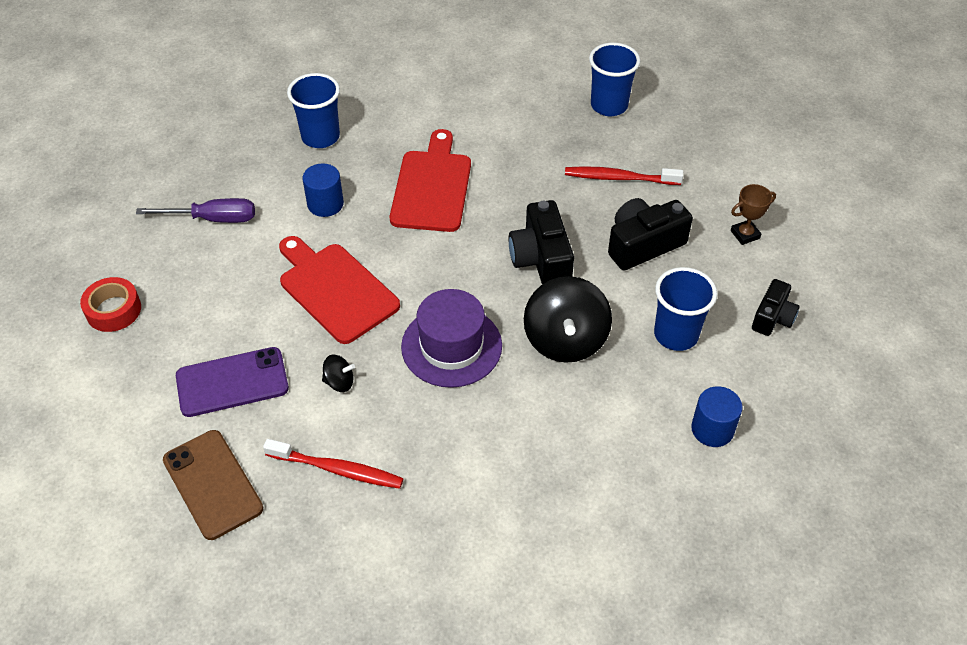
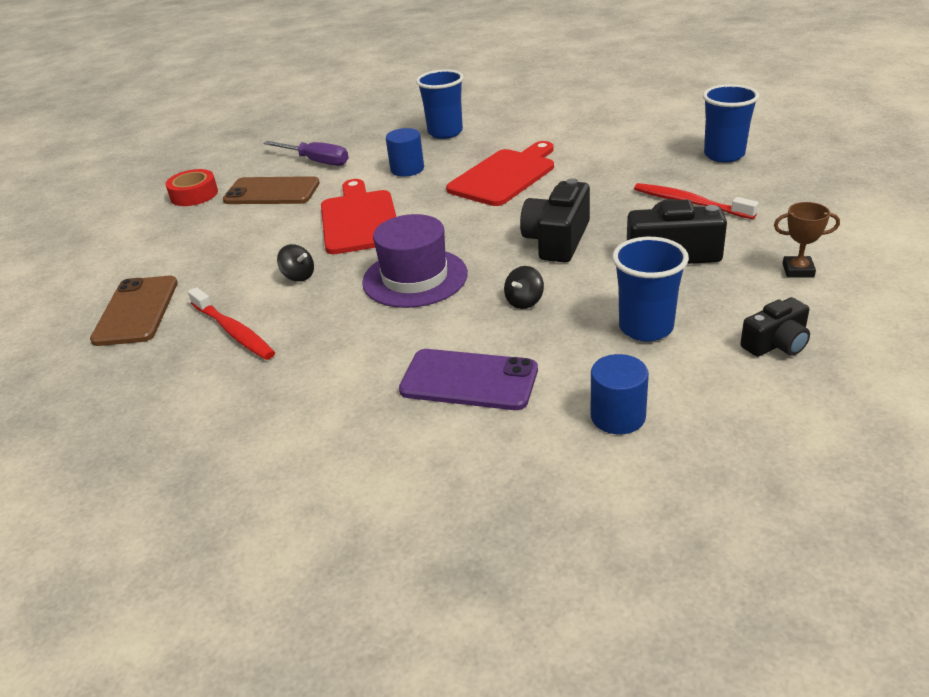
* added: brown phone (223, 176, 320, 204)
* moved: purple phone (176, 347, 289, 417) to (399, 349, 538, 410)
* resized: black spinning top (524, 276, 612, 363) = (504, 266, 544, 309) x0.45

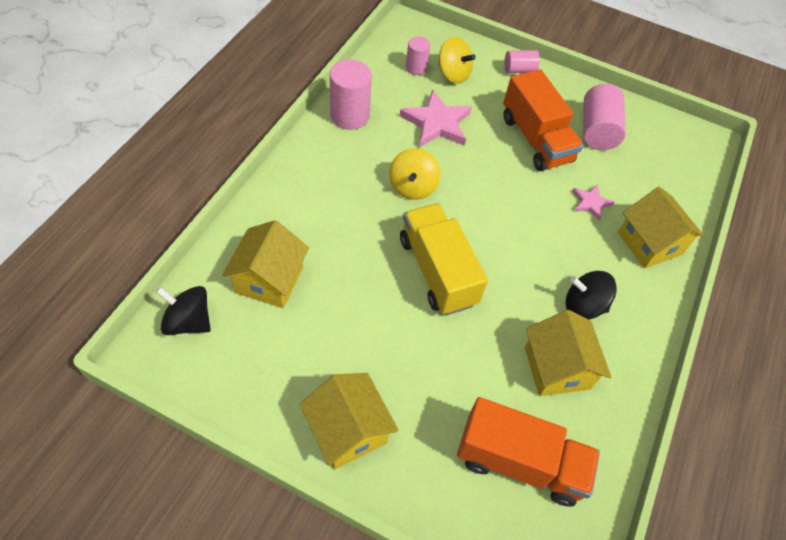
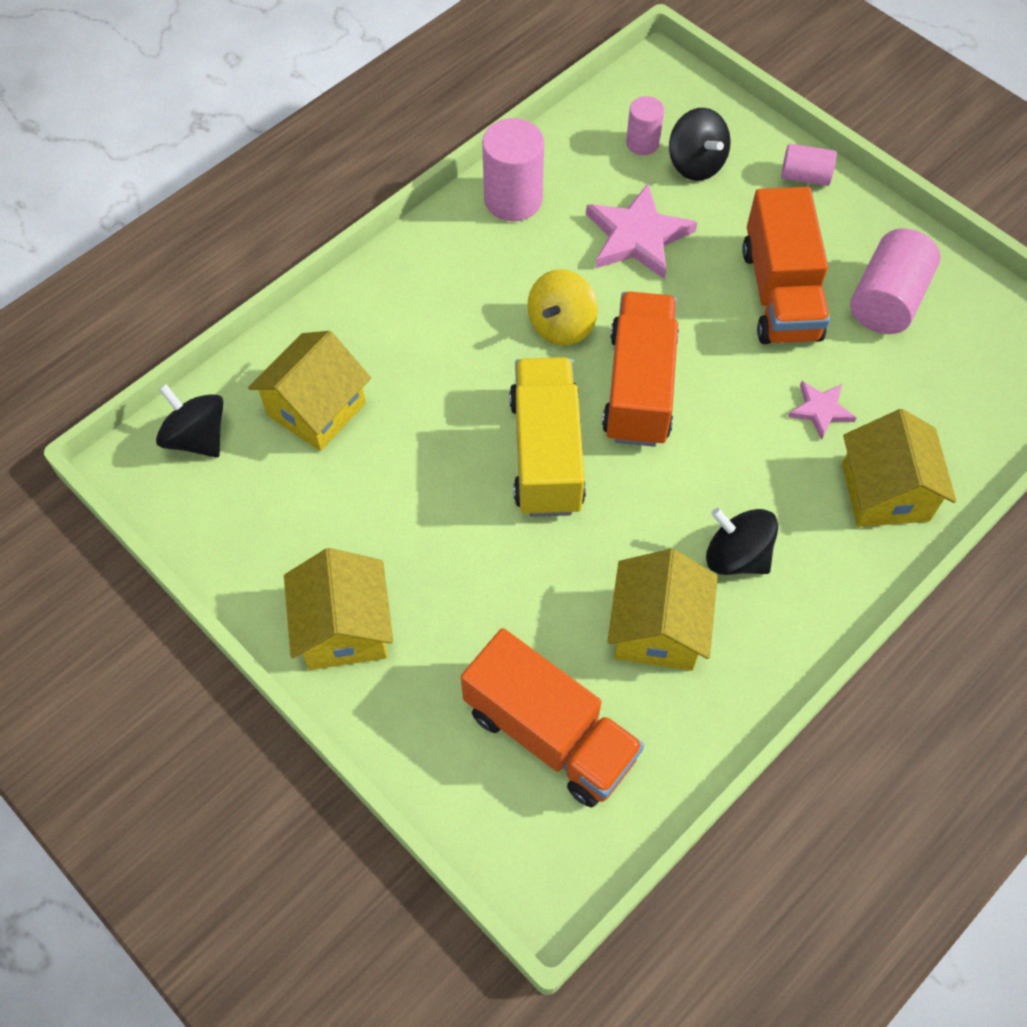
* added: orange truck (602, 292, 679, 447)
* recoloured: yellow spinning top (438, 37, 476, 84) to black spinning top (669, 108, 731, 181)

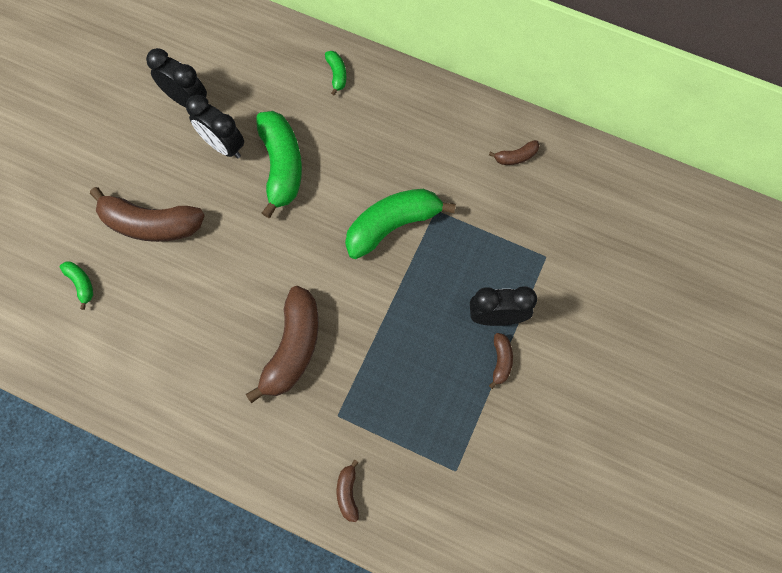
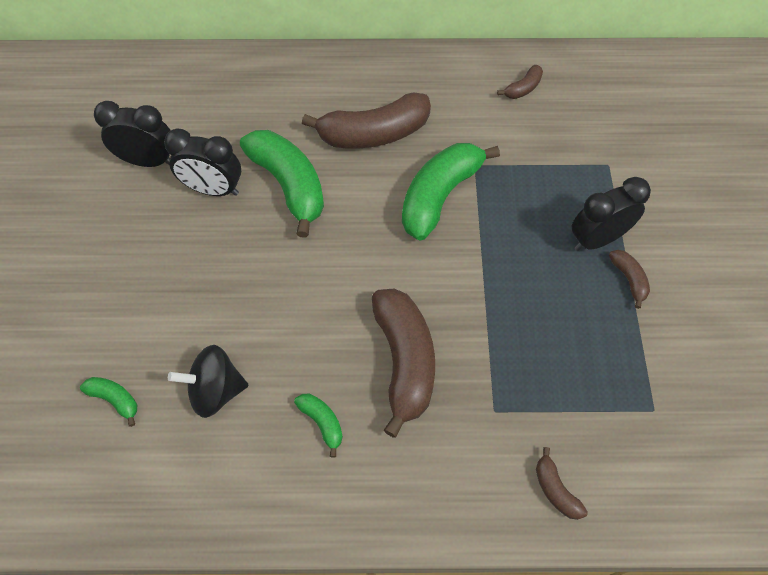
* added: black spinning top (168, 345, 249, 418)
* moved: brown banana (90, 187, 205, 242) to (302, 92, 431, 149)
* moved: green banana (325, 51, 346, 95) to (294, 394, 343, 457)

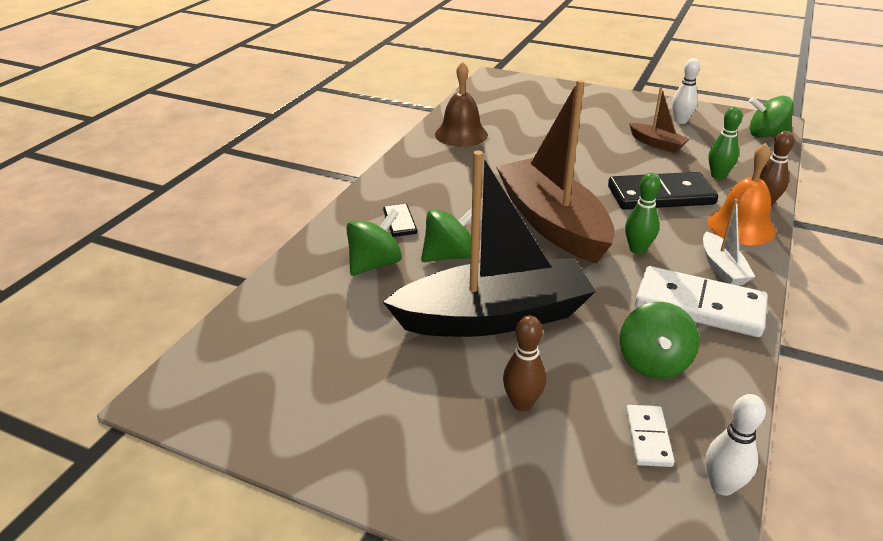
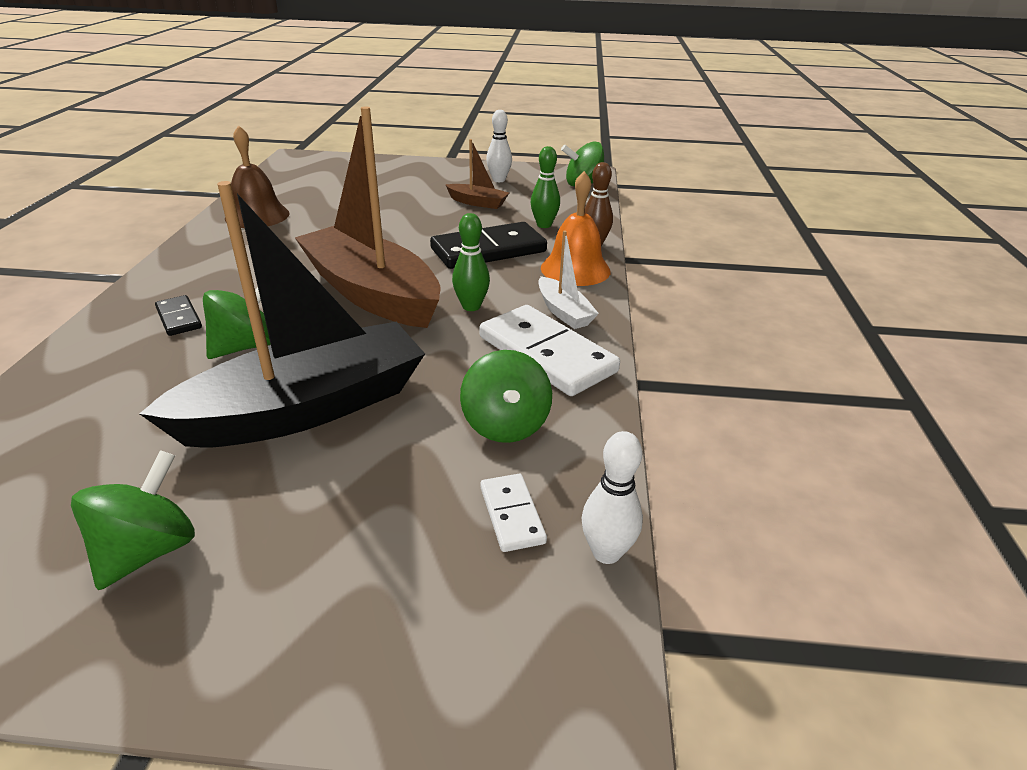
* removed: brown bowling pin (503, 315, 546, 411)
* moved: green spinning top (346, 209, 402, 276) to (71, 450, 195, 590)
* turned: white domino (635, 266, 768, 337) = (480, 305, 620, 396) 45 degrees clockwise

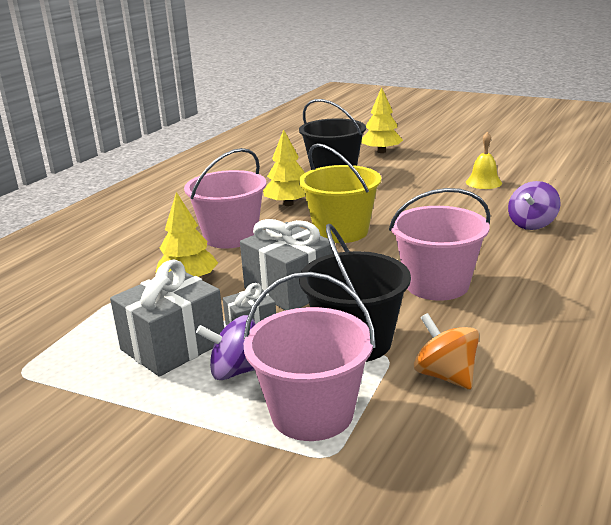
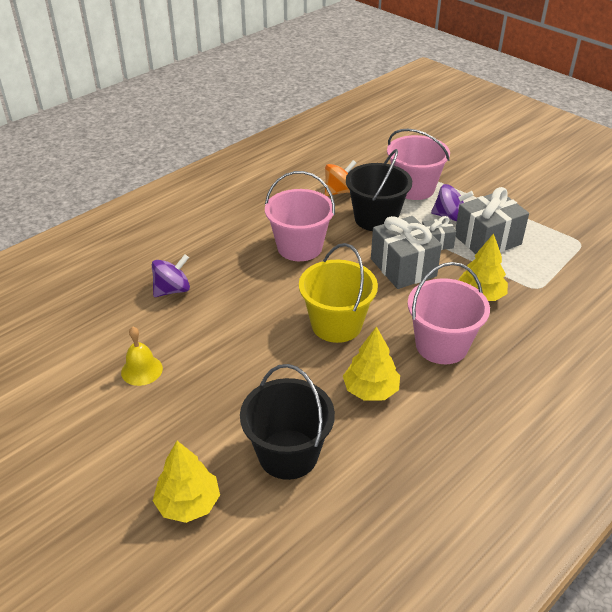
* turned: orange spinning top (414, 313, 479, 390) = (325, 160, 356, 196) 105 degrees counterclockwise

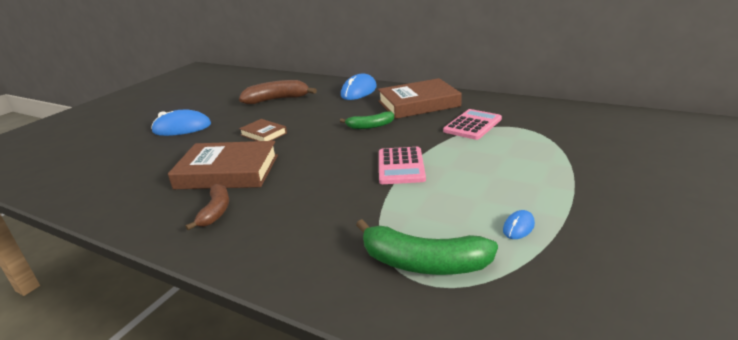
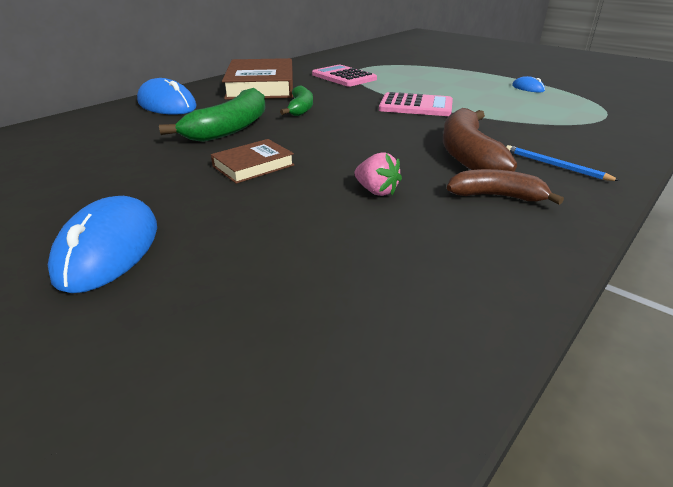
* added: blue pencil (506, 145, 620, 181)
* moved: brown banana (239, 80, 317, 104) to (443, 108, 517, 171)
* moved: green banana (356, 219, 498, 275) to (159, 88, 266, 142)
* replaced: brown book (168, 141, 278, 189) to pink strawberry (355, 152, 402, 196)

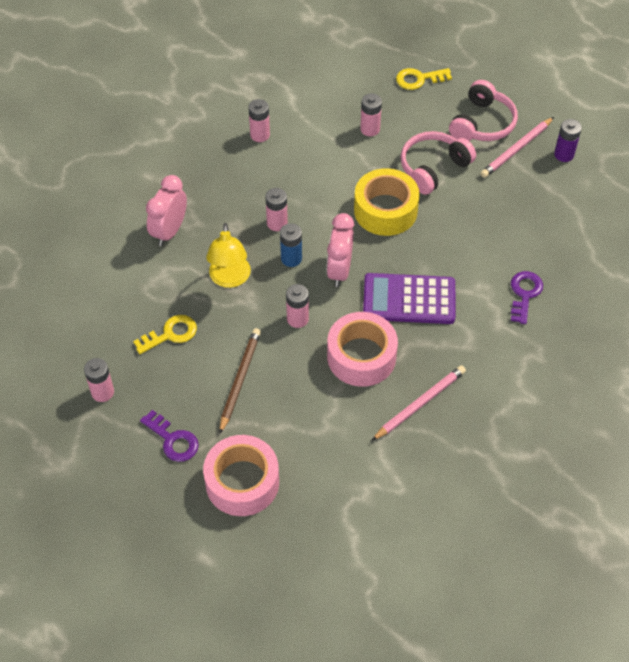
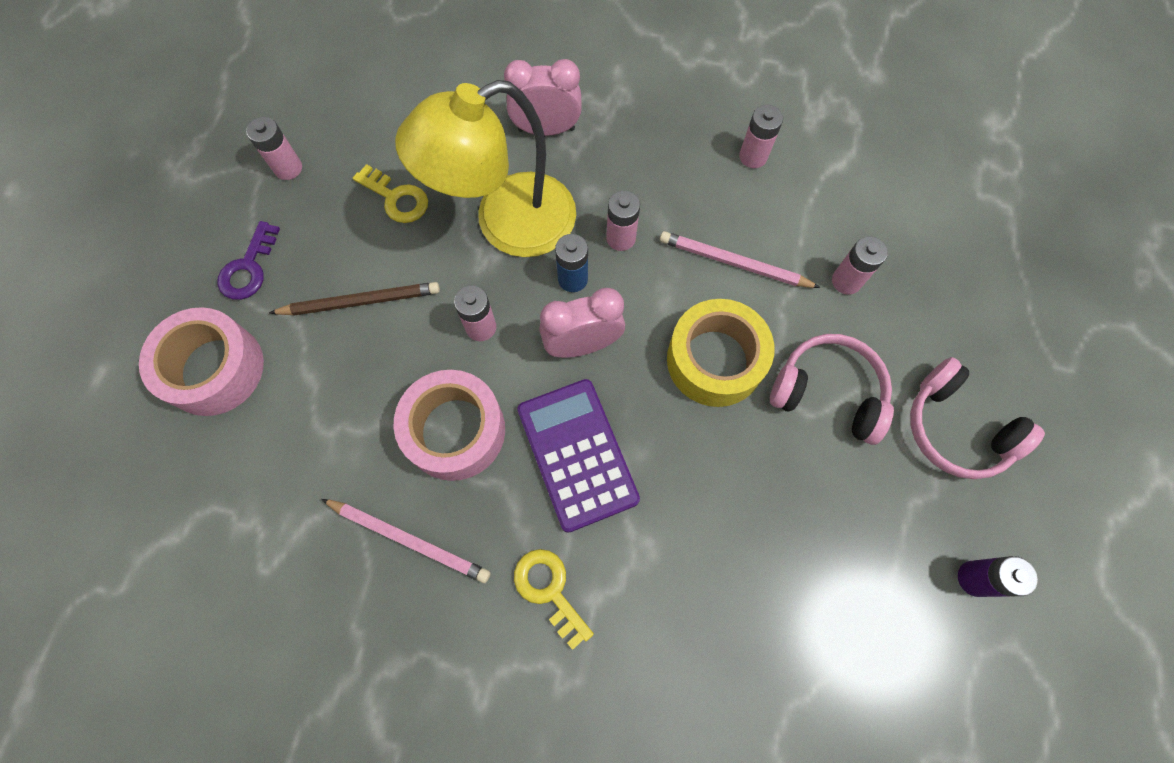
* removed: purple key (511, 271, 543, 324)
* moved: yellow key (396, 68, 452, 90) to (514, 549, 594, 650)
* moved: pink pencil (480, 117, 554, 178) to (660, 231, 821, 288)
* turned: pink headphones (449, 80, 518, 141) = (910, 357, 1045, 479) 45 degrees clockwise
* resized: yellow lamp (206, 223, 251, 288) = (395, 80, 576, 257) x1.73

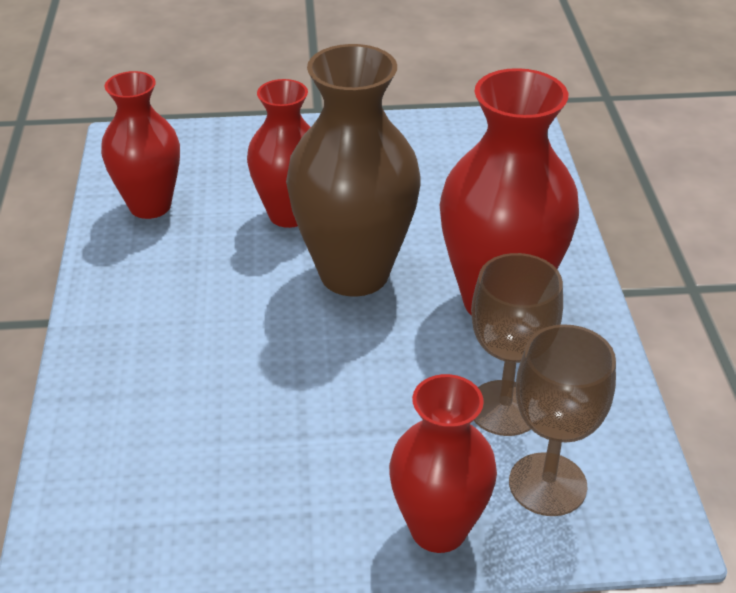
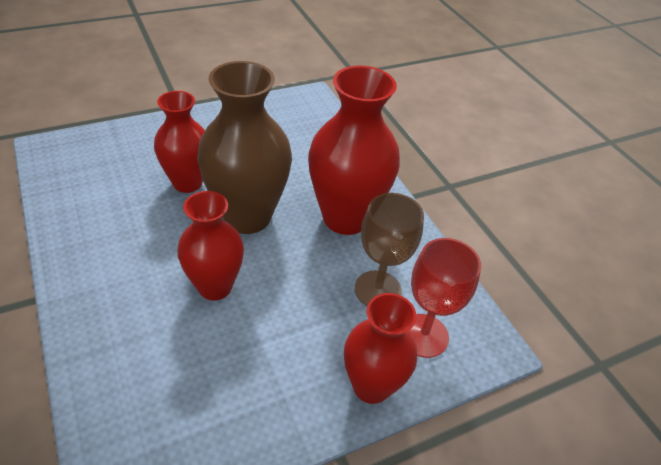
* moved: red vase (101, 71, 180, 219) to (177, 191, 244, 301)
* recoloured: brown goblet (509, 324, 616, 516) to red goblet (409, 238, 481, 358)

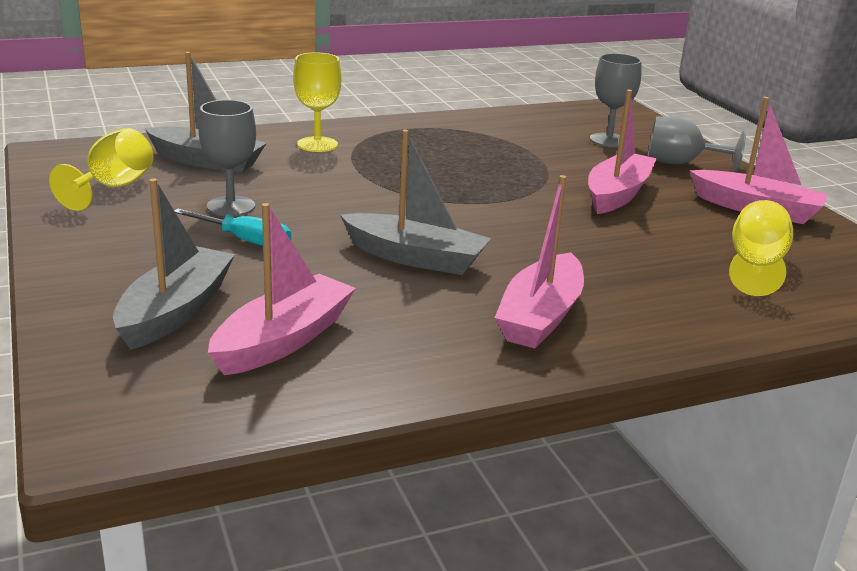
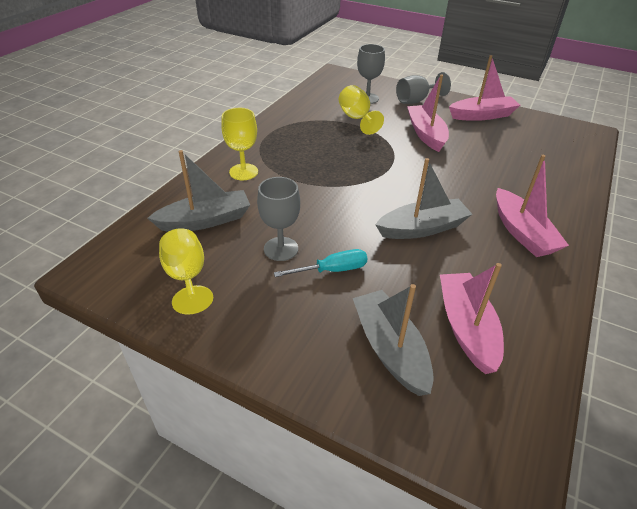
* moved: yellow goblet (729, 200, 793, 296) to (339, 85, 384, 135)

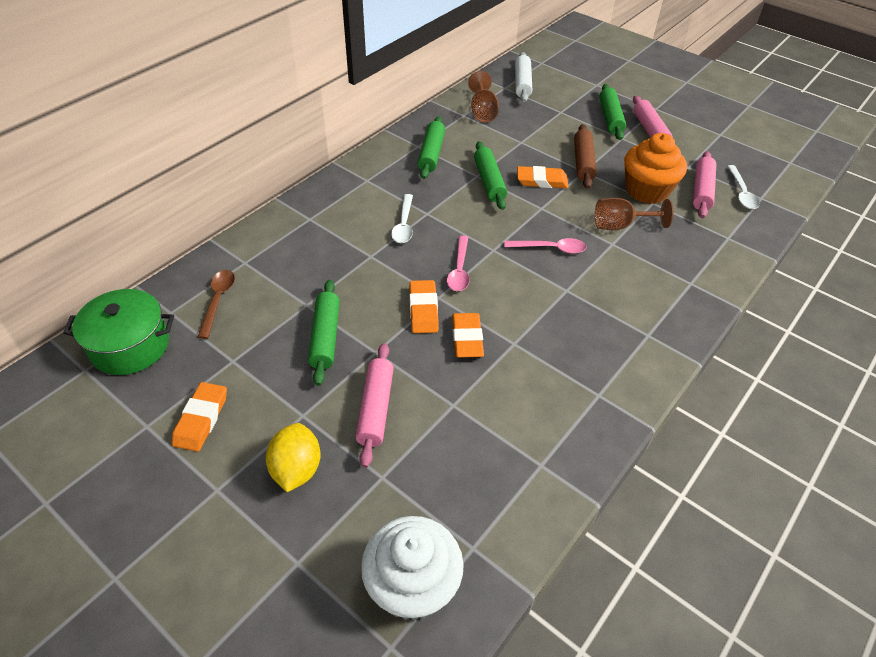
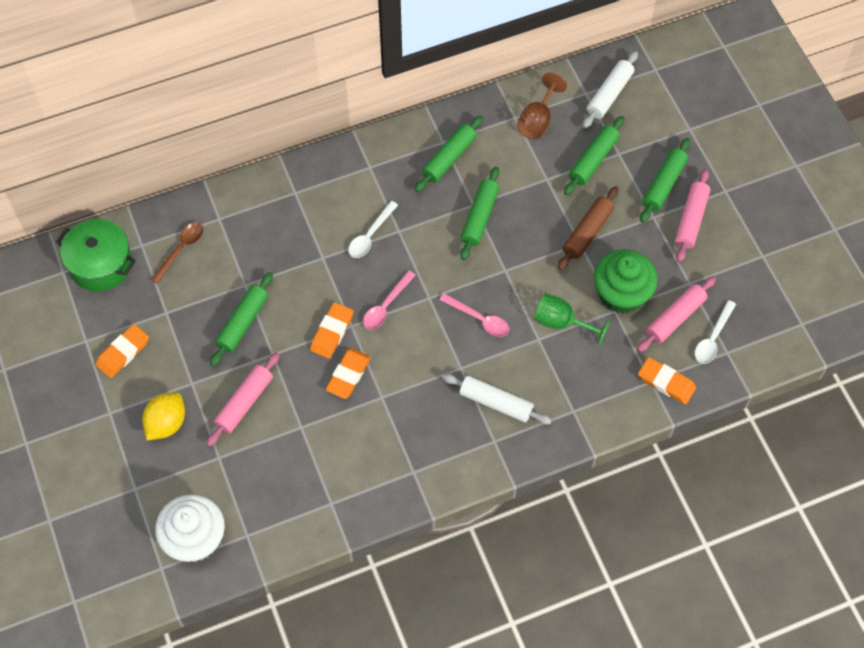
* added: white rolling pin (442, 374, 552, 425)
* added: green rolling pin (564, 116, 624, 195)
* moved: orange eraser (517, 166, 568, 188) to (638, 357, 696, 404)
* recoloured: brown goblet (595, 198, 673, 230) to green goblet (534, 293, 610, 347)
* recoloured: orange cupcake (624, 133, 687, 204) to green cupcake (593, 250, 658, 314)

